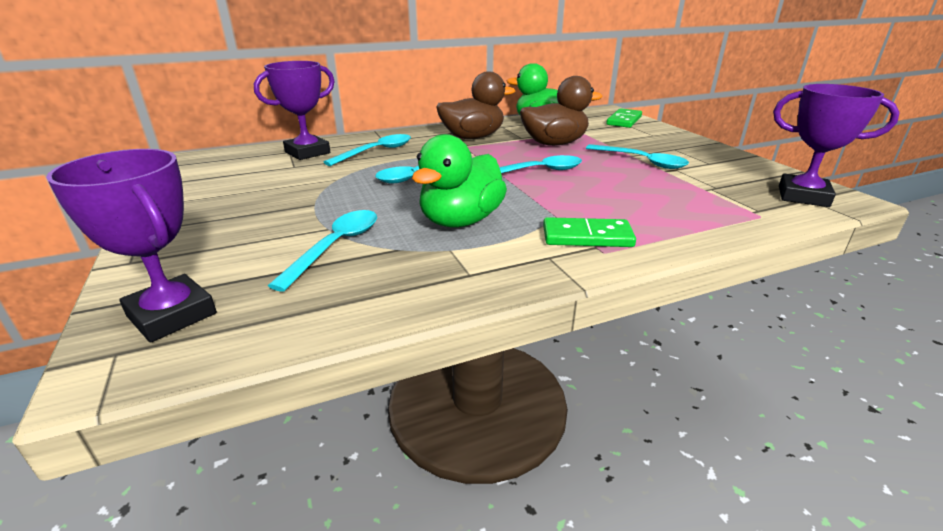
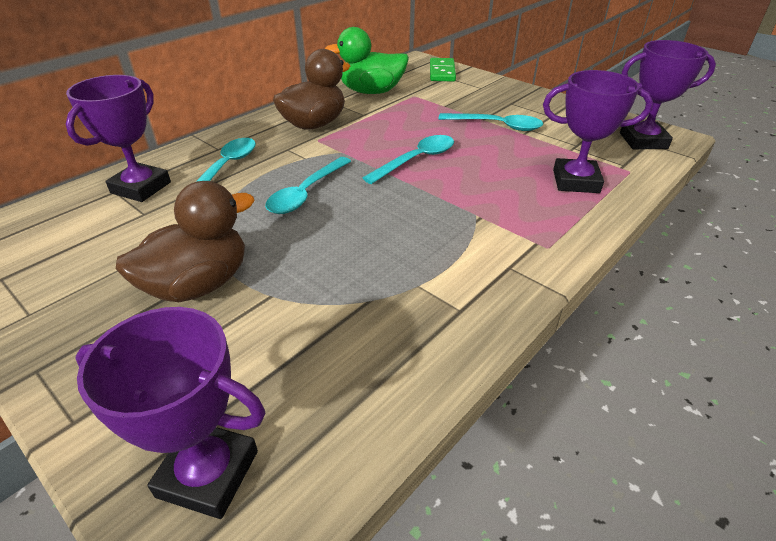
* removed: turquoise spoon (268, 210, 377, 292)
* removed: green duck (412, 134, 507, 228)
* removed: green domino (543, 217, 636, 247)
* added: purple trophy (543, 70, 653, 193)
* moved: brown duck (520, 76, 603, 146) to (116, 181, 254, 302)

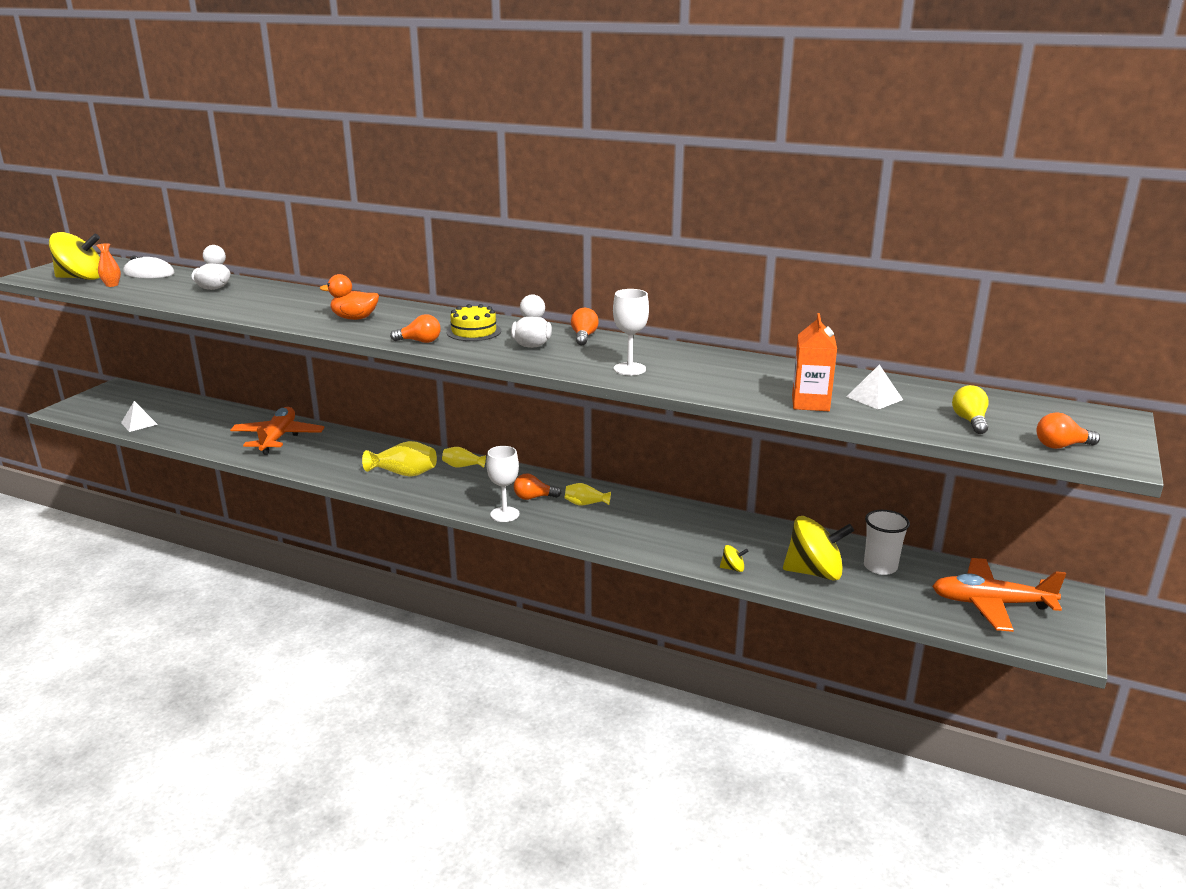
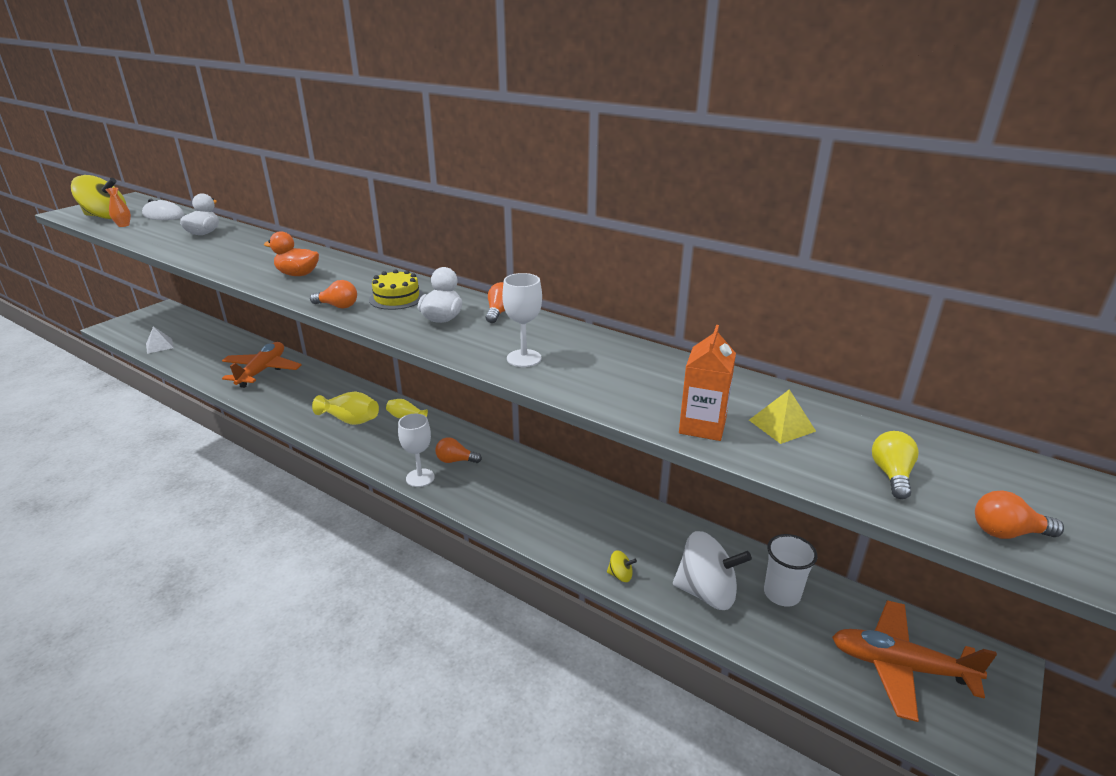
* removed: yellow vase (564, 483, 611, 506)
* recoloured: yellow spinning top (783, 516, 854, 581) to white spinning top (673, 531, 752, 610)
* recoloured: white pyramid (846, 365, 903, 409) to yellow pyramid (749, 389, 816, 444)

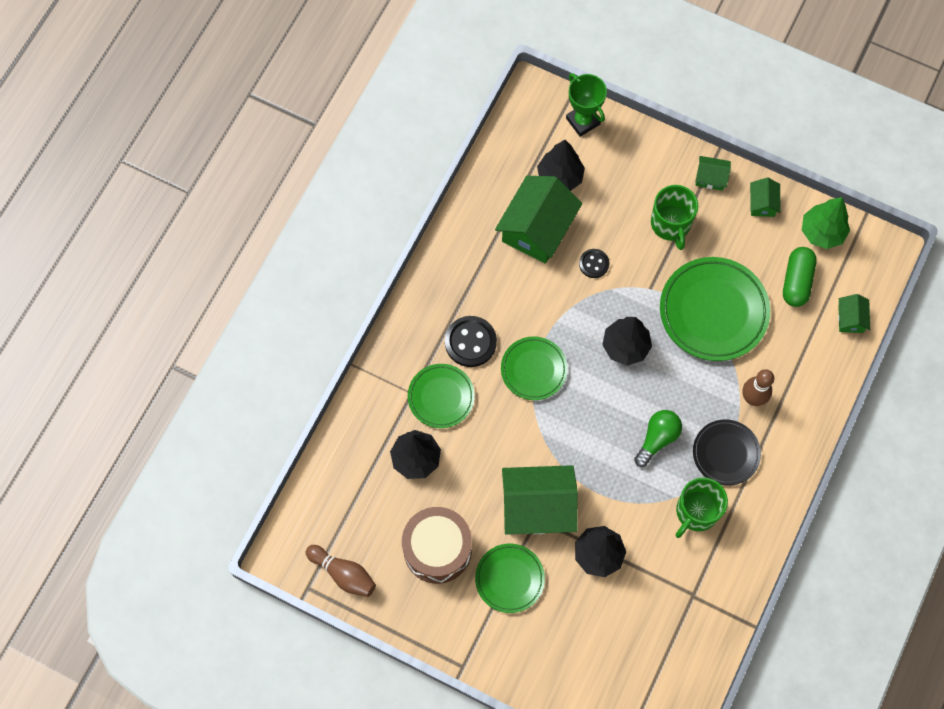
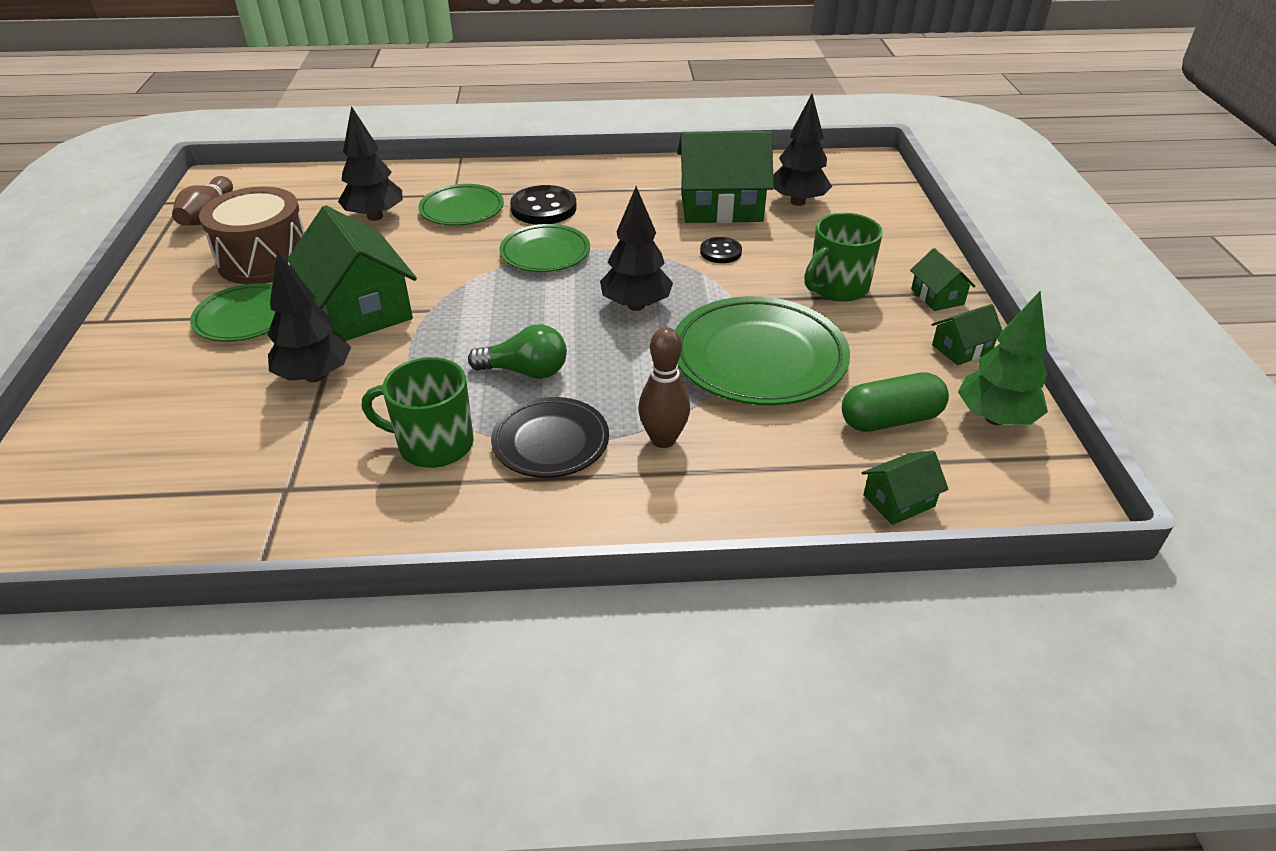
* removed: green trophy (566, 73, 607, 137)

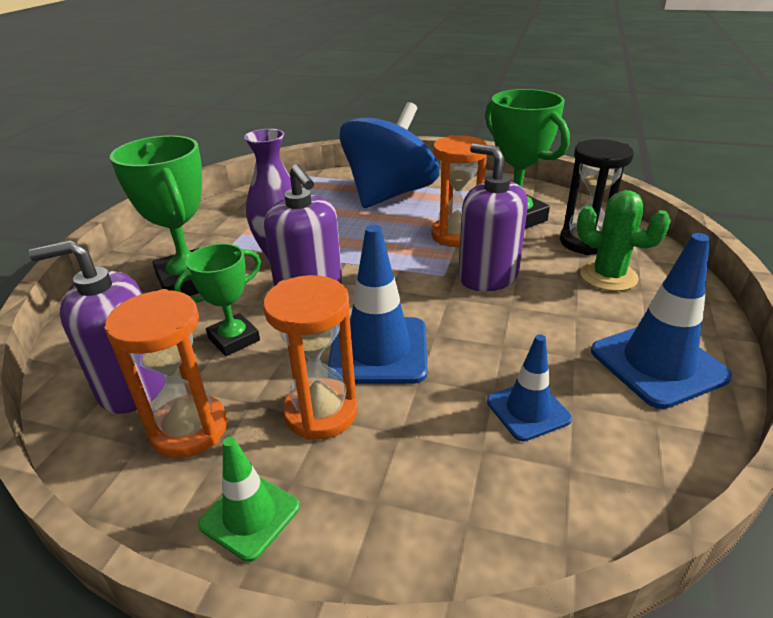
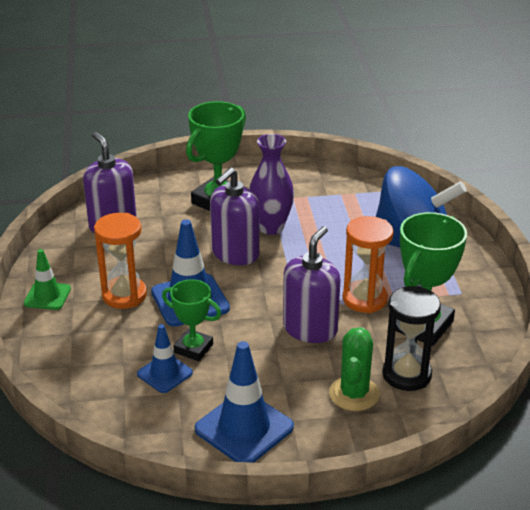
* removed: orange hourglass (105, 289, 227, 458)
* moved: green trophy (174, 243, 261, 356) to (162, 279, 221, 361)

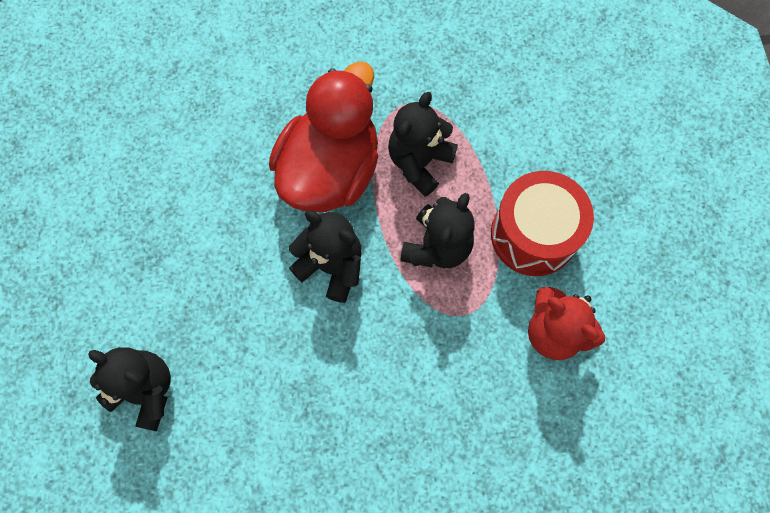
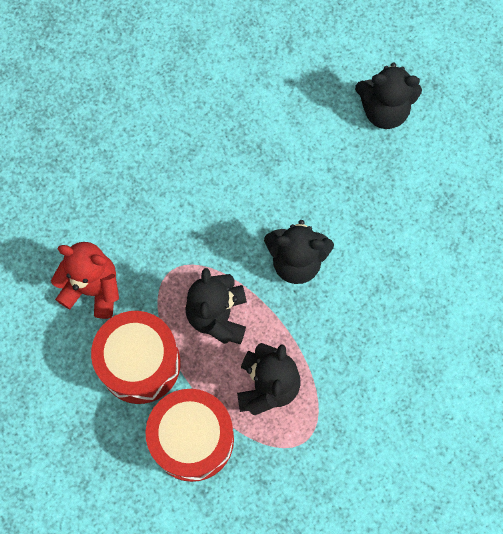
* removed: red duck (269, 61, 378, 212)
* added: red drum (145, 389, 234, 482)

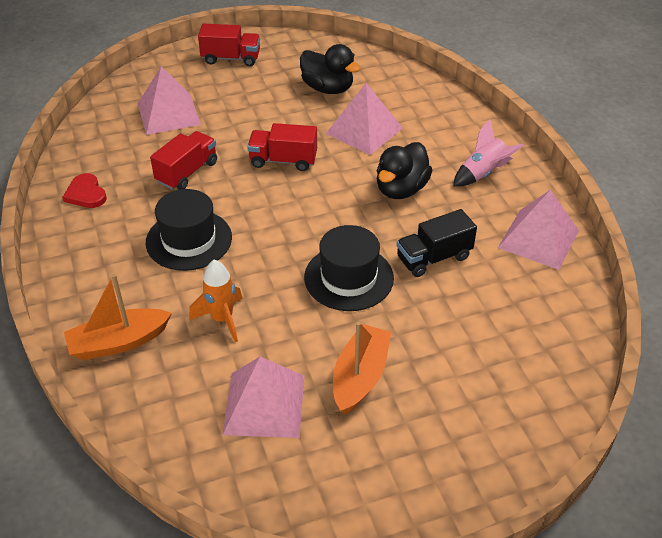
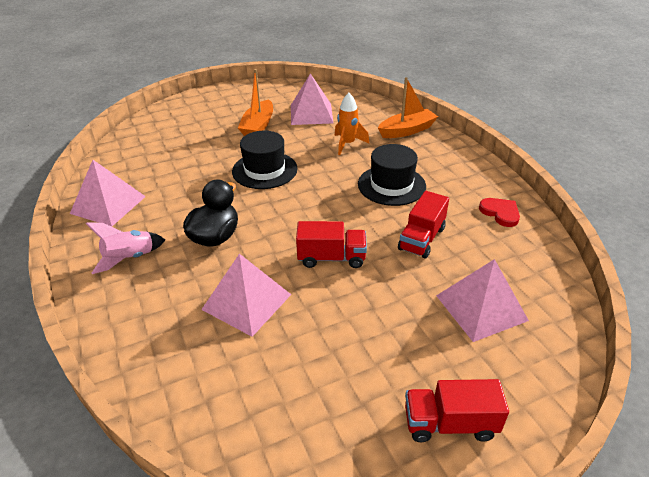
* removed: black duck (300, 44, 361, 94)
* removed: black truck (396, 209, 477, 277)

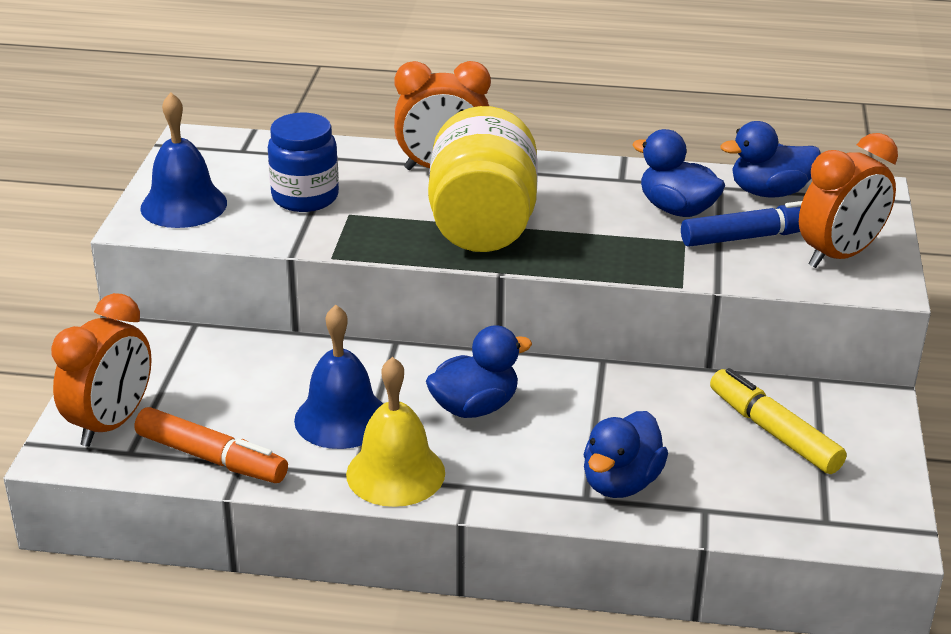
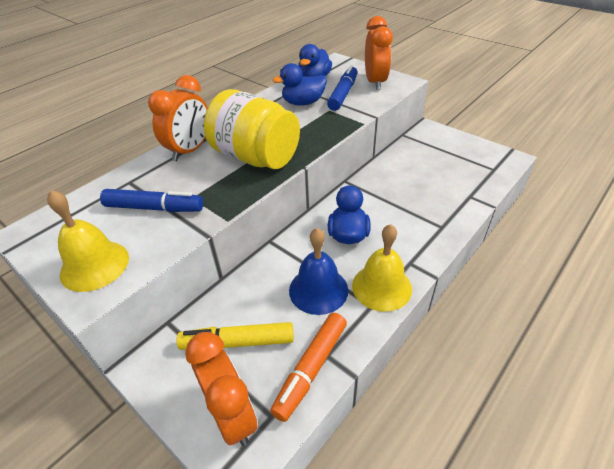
* removed: blue duck (584, 411, 668, 498)
* moved: yellow marker (710, 368, 847, 474) to (176, 322, 294, 350)
* replaced: blue jar (268, 113, 339, 212) to blue marker (100, 189, 203, 212)
* recoloured: blue bell (140, 92, 227, 228) to yellow bell (47, 190, 129, 292)
* turned: orange marker (135, 407, 288, 483) = (270, 313, 347, 422) 150 degrees clockwise

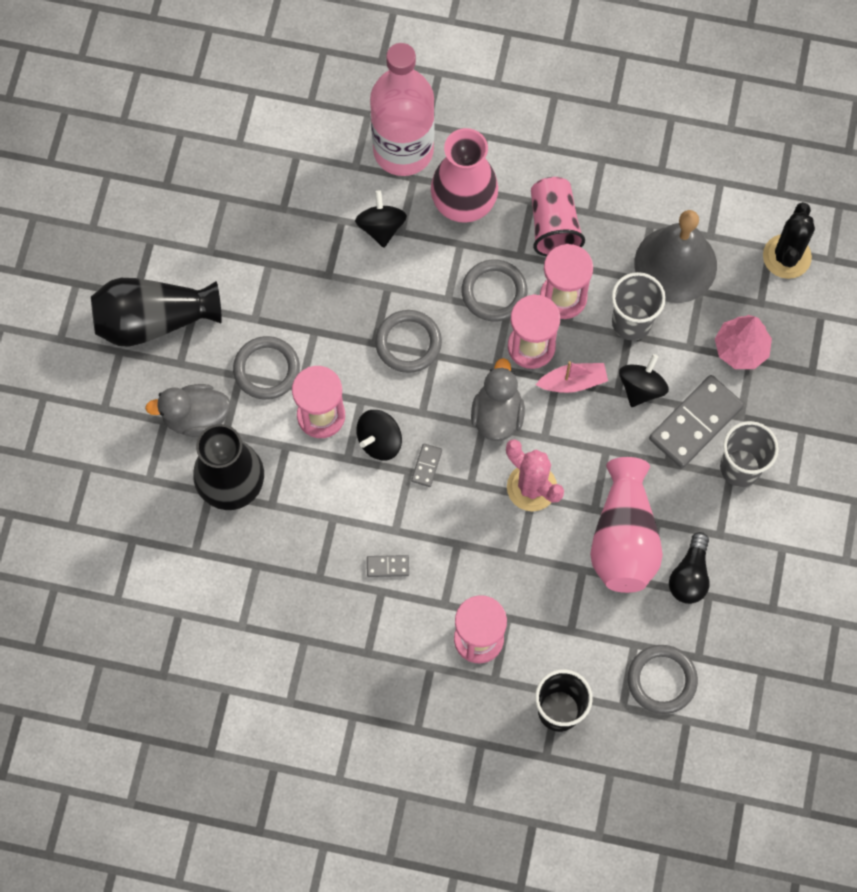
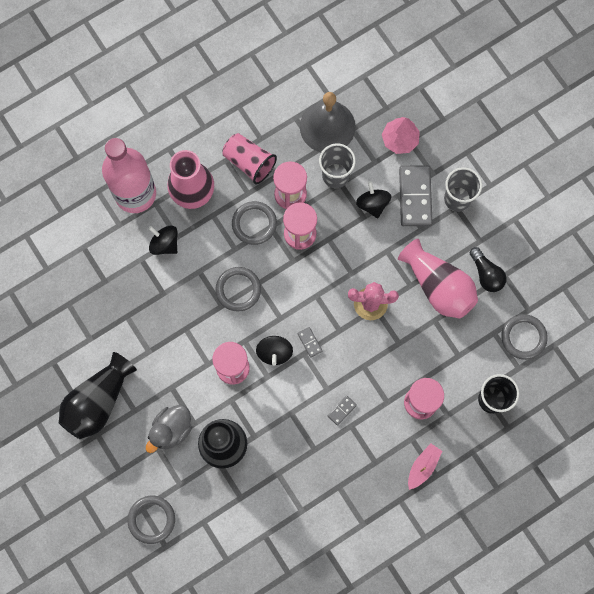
* removed: grey duck (471, 358, 525, 441)
* removed: black cactus (763, 202, 815, 279)
* moved: grey ring (233, 336, 300, 400) to (128, 496, 175, 544)
* moved: pink boat (536, 361, 608, 393) to (408, 443, 442, 490)

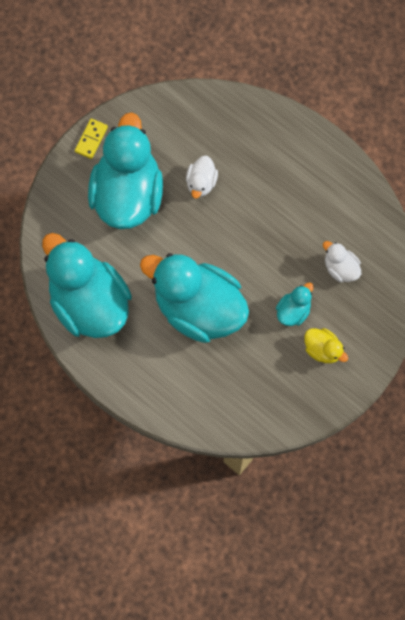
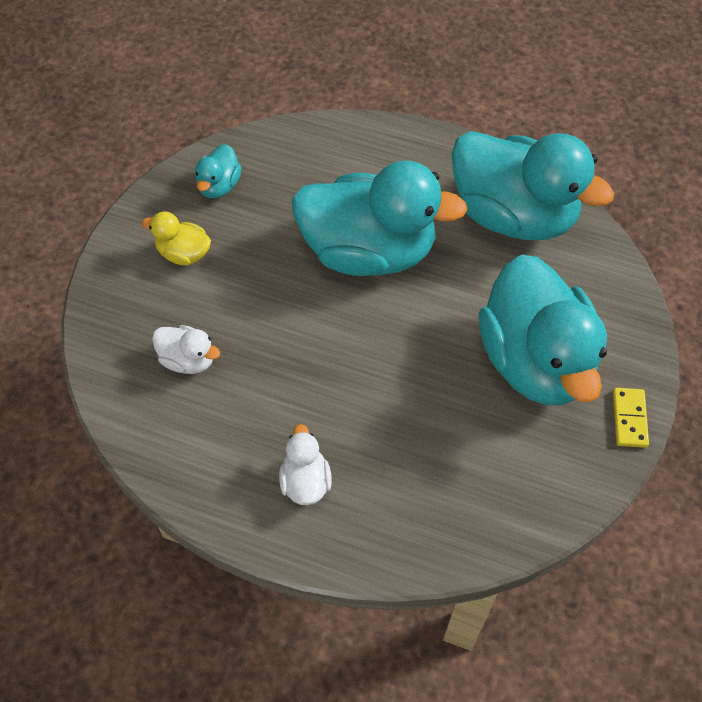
* moved: white duck (186, 155, 218, 199) to (279, 424, 332, 505)
* moved: turquoise duck (276, 282, 313, 326) to (195, 144, 242, 199)

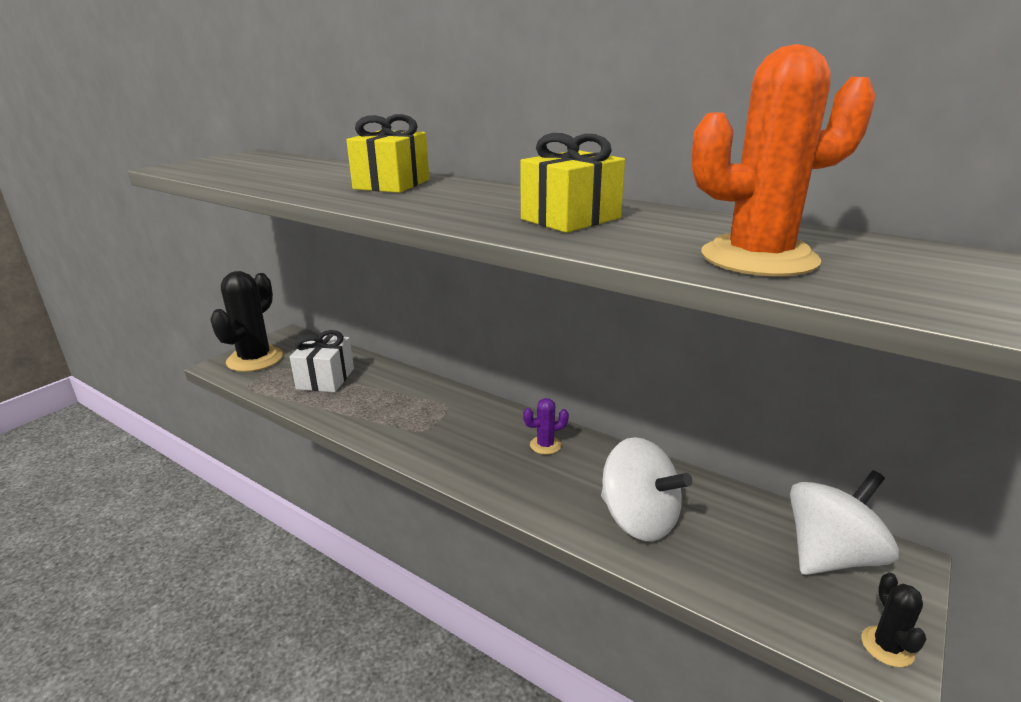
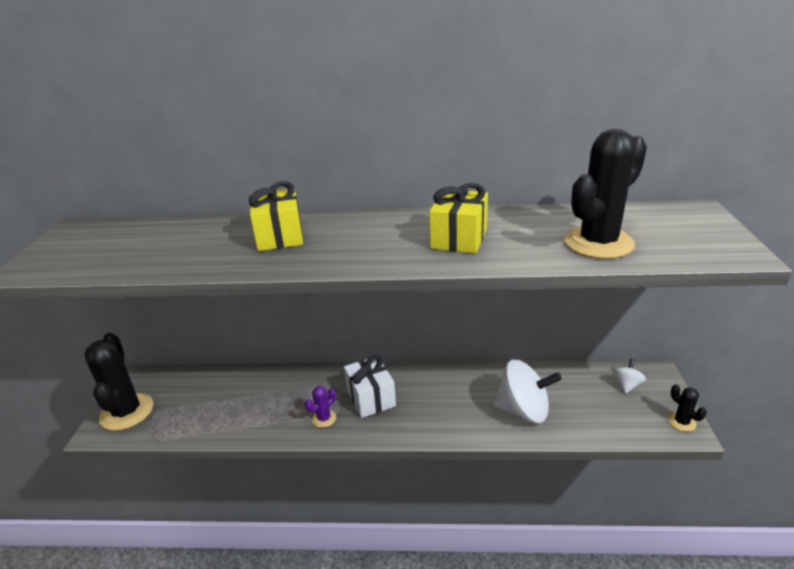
* moved: white gift (290, 330, 354, 392) to (344, 355, 396, 418)
* moved: purple cactus (523, 398, 569, 455) to (305, 386, 336, 428)
* recoloured: orange cactus (692, 44, 876, 277) to black cactus (564, 129, 647, 259)
* resized: white spinning top (790, 470, 899, 575) = (613, 358, 646, 394) x0.49

